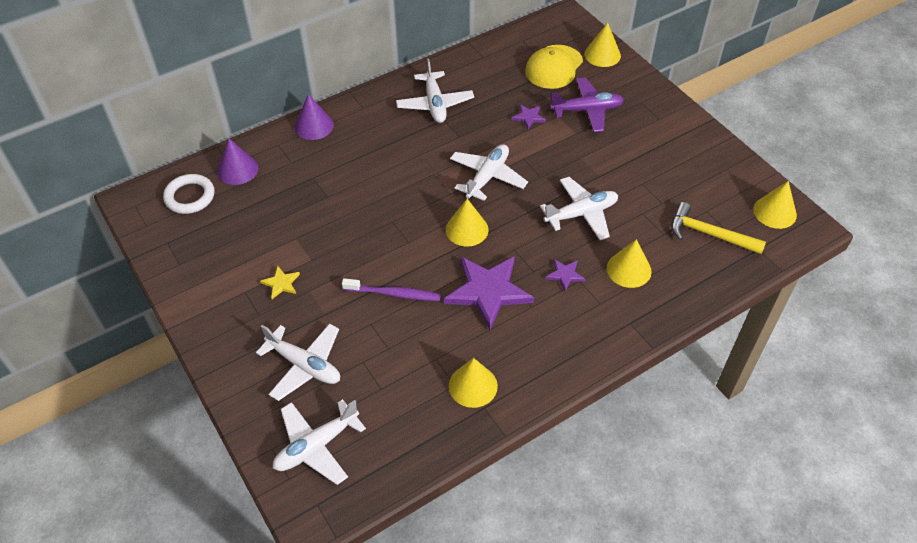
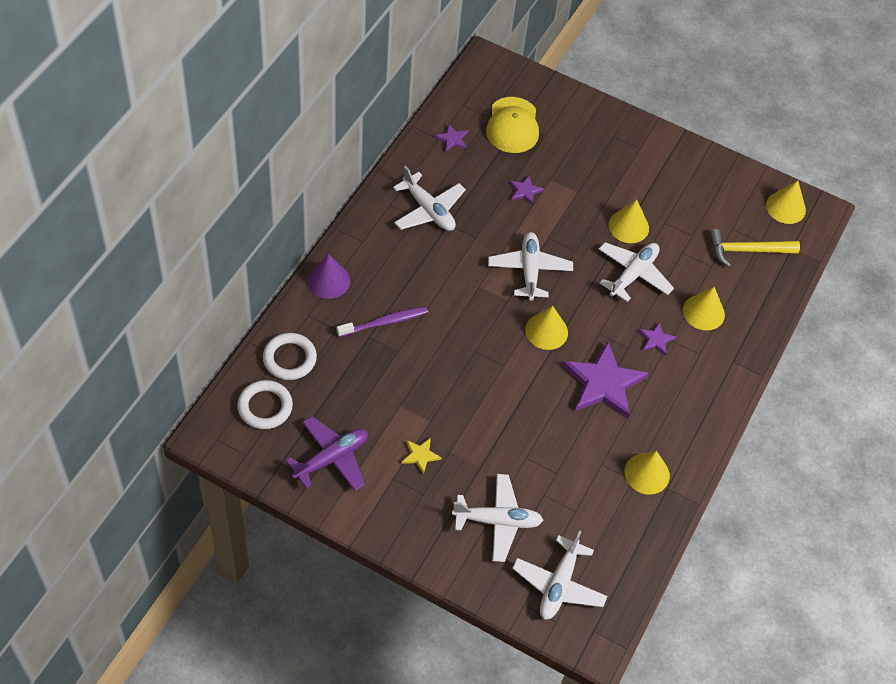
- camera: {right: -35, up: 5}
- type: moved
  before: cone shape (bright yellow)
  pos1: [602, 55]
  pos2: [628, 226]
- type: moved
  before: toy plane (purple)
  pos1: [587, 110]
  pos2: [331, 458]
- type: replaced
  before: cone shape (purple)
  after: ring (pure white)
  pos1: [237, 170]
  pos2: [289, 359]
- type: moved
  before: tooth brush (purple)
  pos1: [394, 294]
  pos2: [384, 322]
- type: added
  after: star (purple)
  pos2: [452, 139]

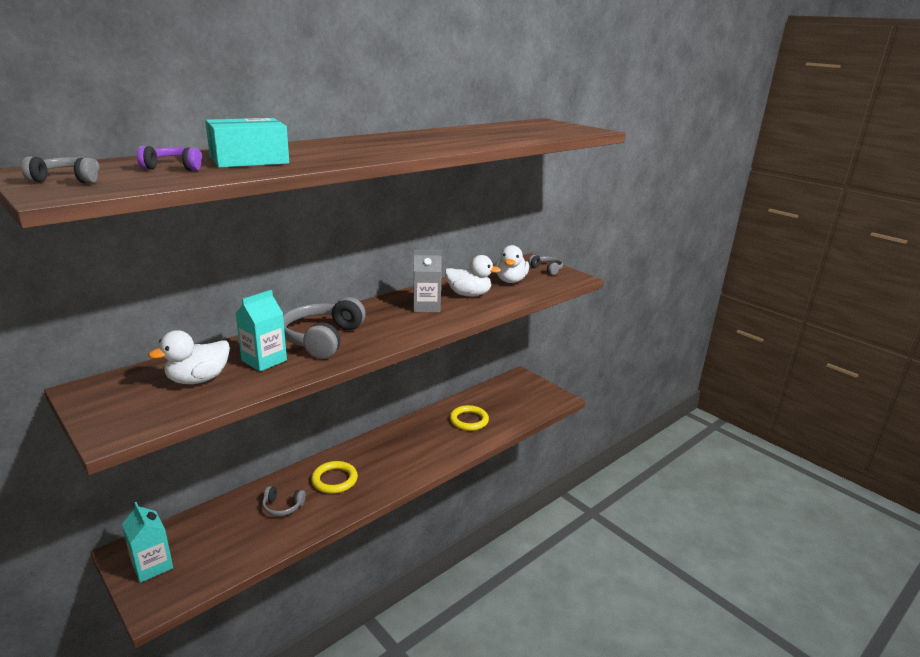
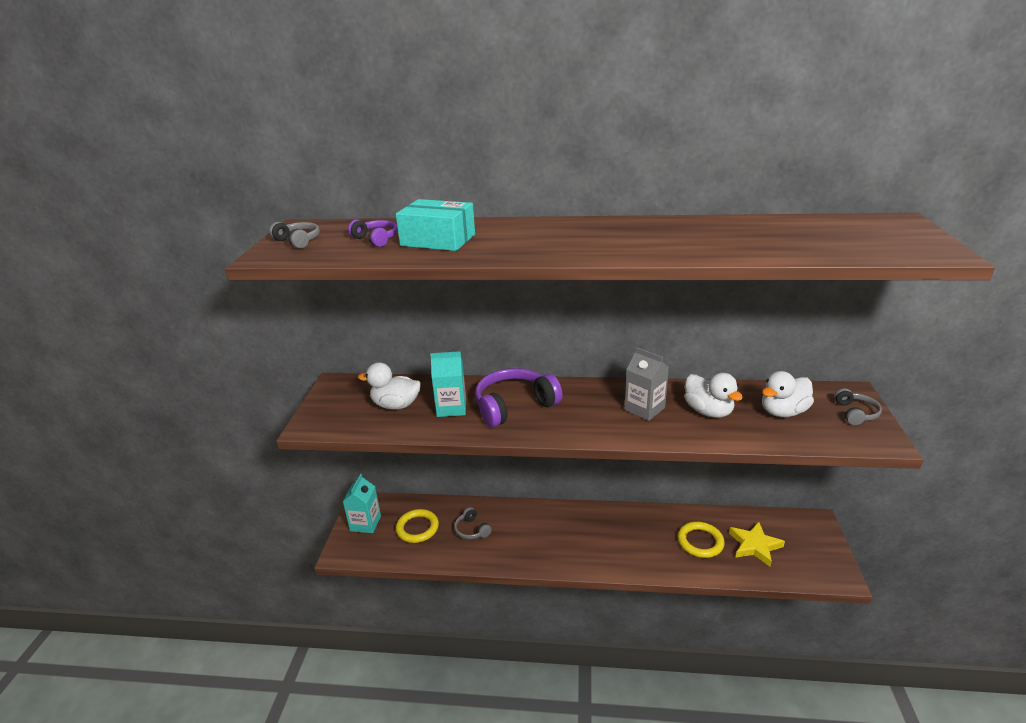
- camera: {right: 50, up: 5}
- type: recoloured
  before: headphones (grey)
  after: headphones (purple)
  pos1: [322, 339]
  pos2: [514, 406]
- type: moved
  before: ring (bright yellow)
  pos1: [334, 480]
  pos2: [417, 528]
- type: added
  after: star (bright yellow)
  pos2: [755, 545]

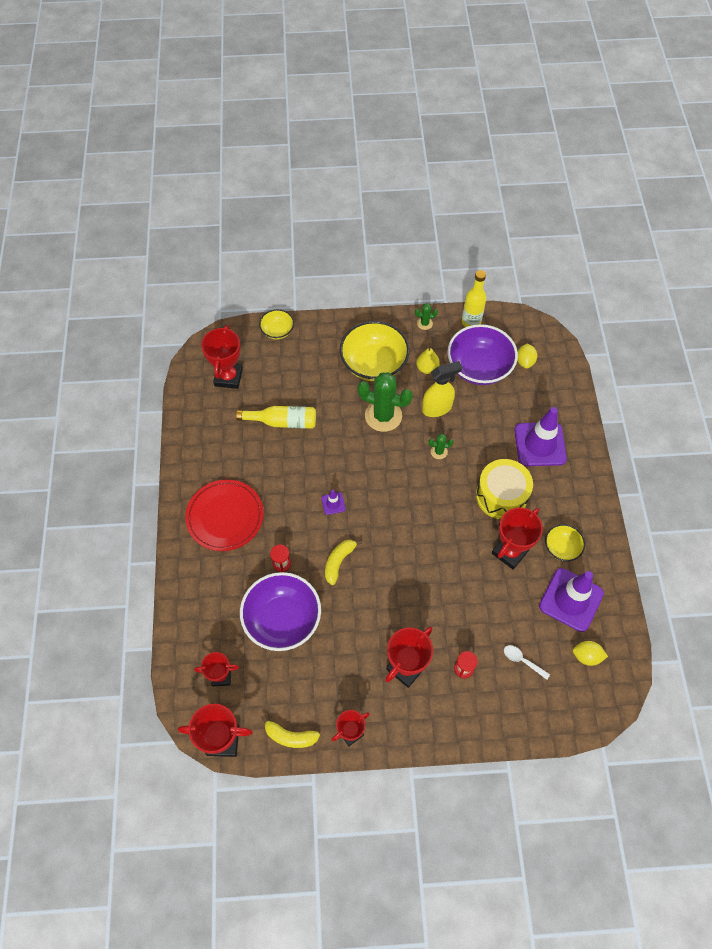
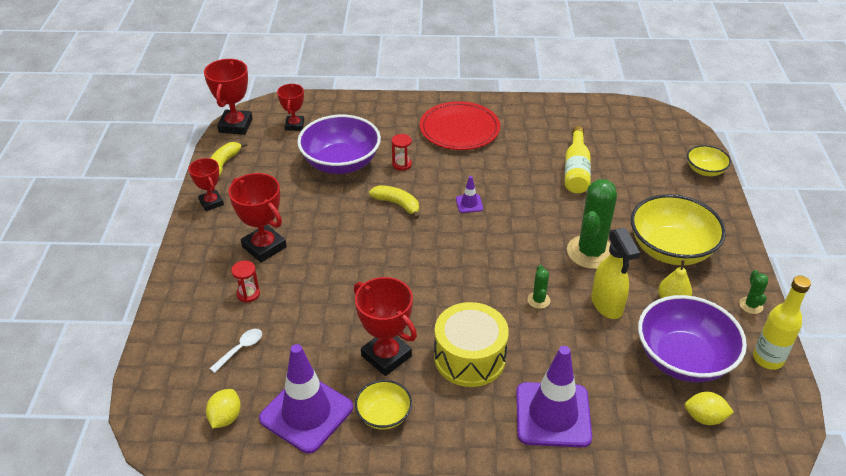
- camera: {right: 95, up: -20}
- type: removed
  before: trophy (scarlet)
  pos1: [228, 377]

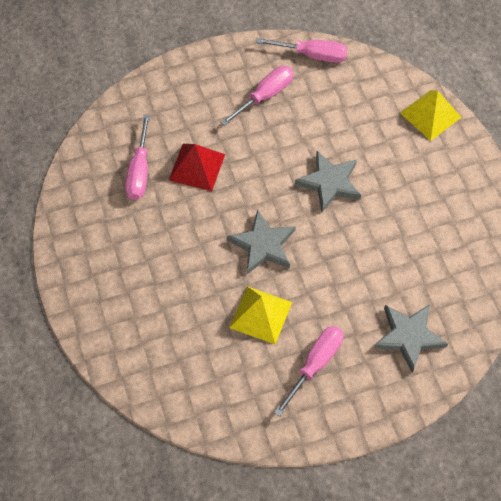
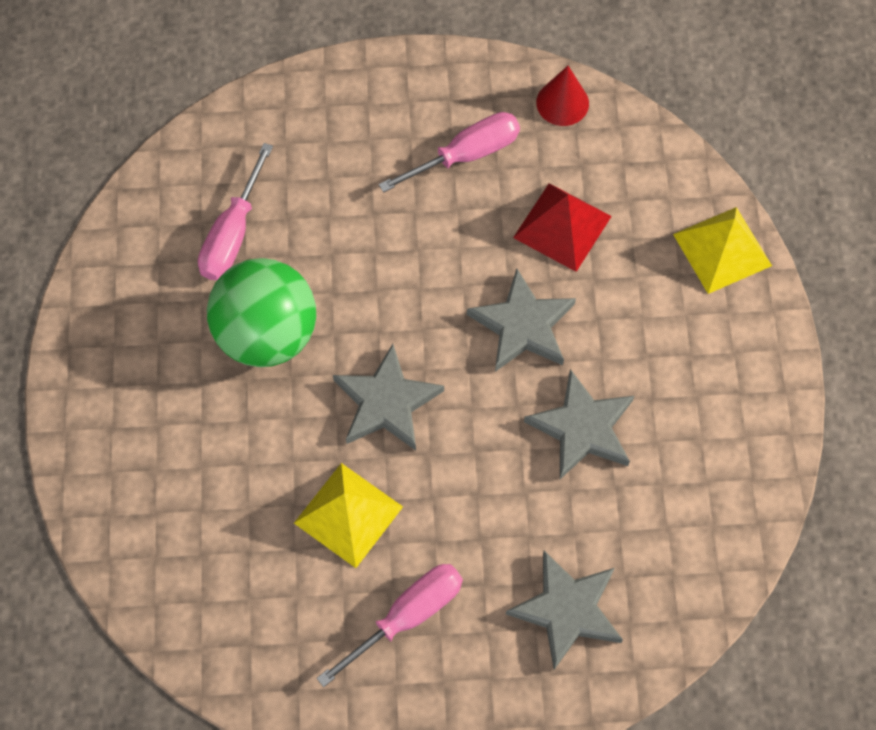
- camera: {right: 15, up: 5}
- type: replaced
  before: screwdriver (rose-pink)
  after: cone shape (scarlet)
  pos1: [312, 55]
  pos2: [562, 103]
- type: moved
  before: solid pyramid (scarlet)
  pos1: [197, 167]
  pos2: [562, 226]
- type: added
  after: play ball (green)
  pos2: [267, 334]
- type: added
  after: star (grey)
  pos2: [582, 428]

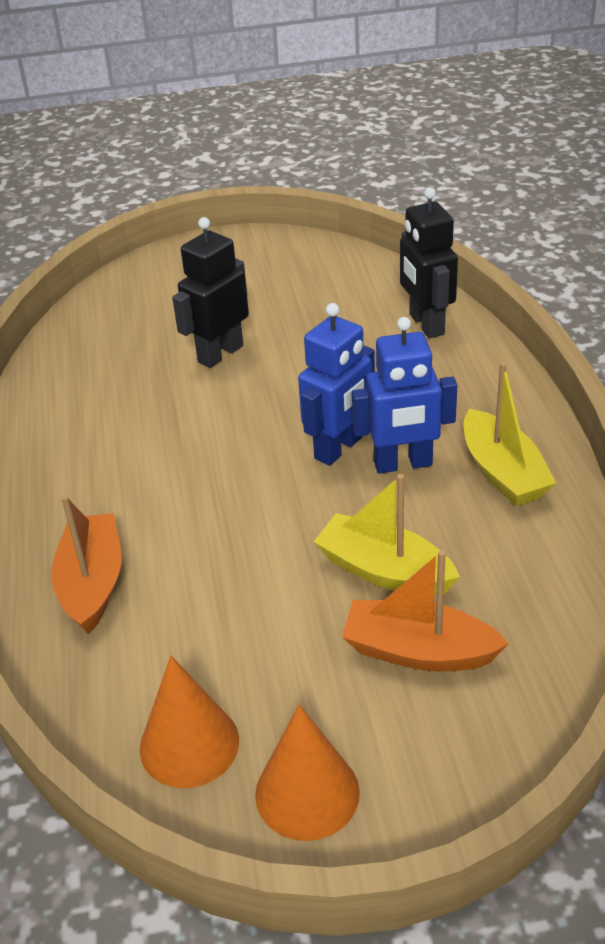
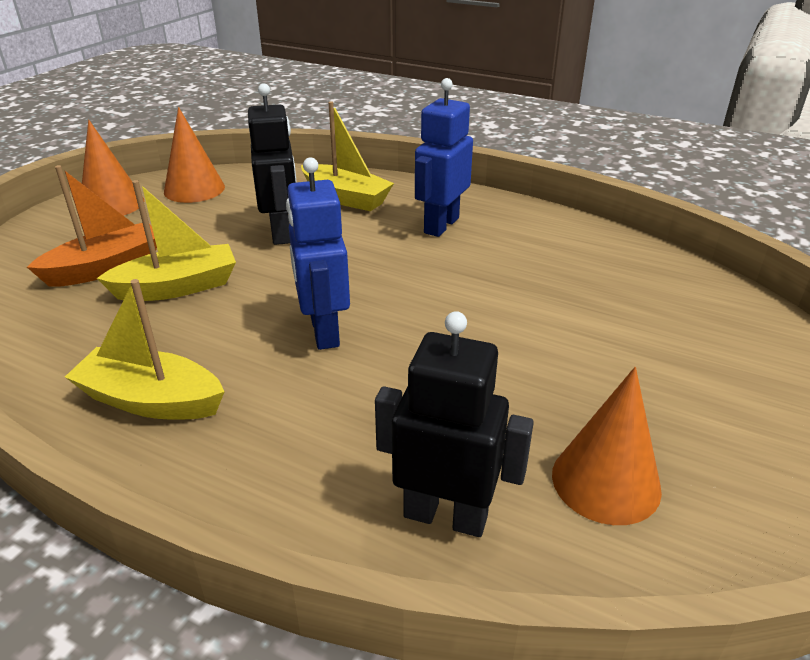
- camera: {right: 125, up: -5}
- type: moved
  before: robot (black)
  pos1: [220, 354]
  pos2: [281, 233]
- type: moved
  before: robot (royal blue)
  pos1: [403, 464]
  pos2: [441, 225]
- type: recoloured
  before: boat (bright orange)
  after: boat (bright yellow)
  pos1: [92, 583]
  pos2: [346, 198]
- type: added
  after: cone shape (bright orange)
  pos2: [606, 481]

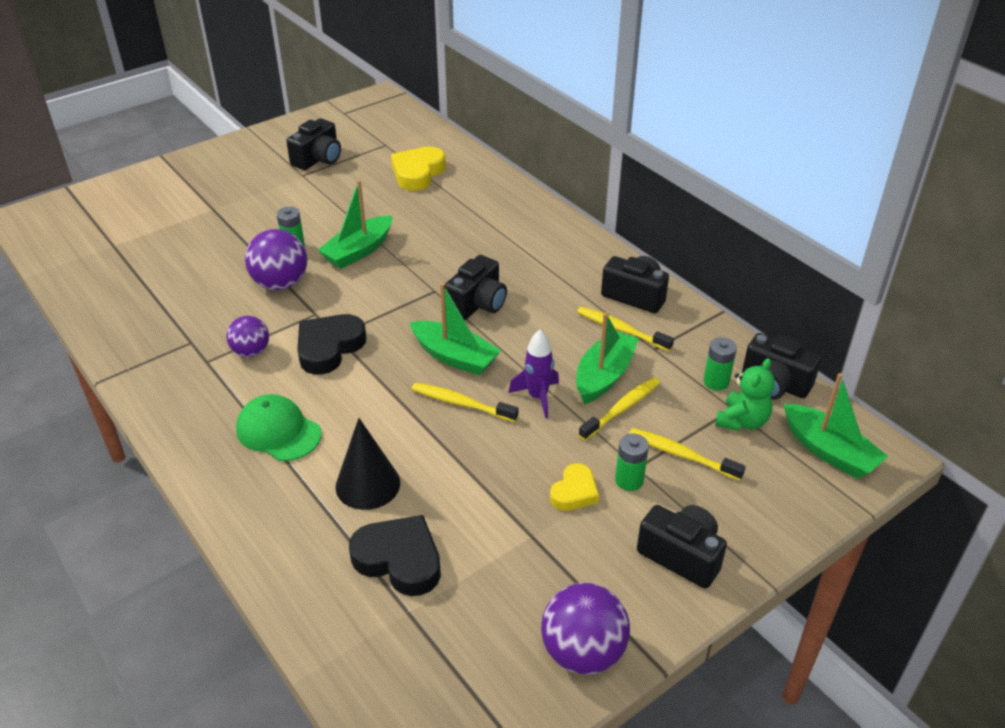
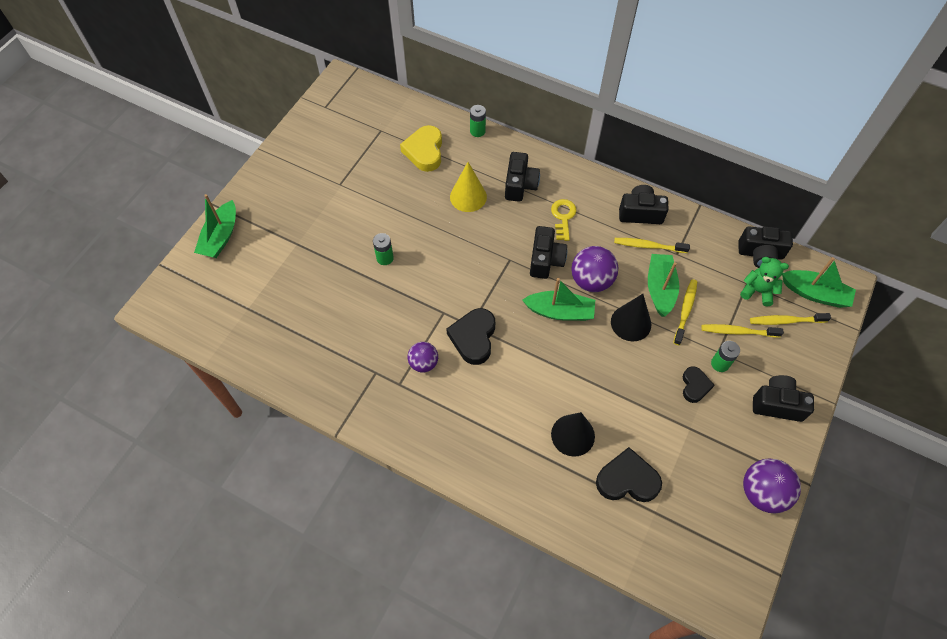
- camera: {right: -25, up: 20}
- type: moved
  before: compact camera (black)
  pos1: [318, 159]
  pos2: [520, 185]
- type: moved
  before: boat (green)
  pos1: [358, 251]
  pos2: [221, 237]
- type: moved
  before: play ball (purple)
  pos1: [280, 283]
  pos2: [591, 280]
- type: replaced
  before: spaceship (purple)
  after: cone shape (black)
  pos1: [537, 397]
  pos2: [631, 323]
- type: moved
  before: AA battery (green)
  pos1: [716, 382]
  pos2: [477, 131]
- type: turned
  before: stuffed bear (green)
  pos1: [742, 421]
  pos2: [757, 291]
  turn: -75
- type: moved
  before: tooth brush (bright yellow)
  pos1: [461, 403]
  pos2: [786, 321]
- type: removed
  before: baseball cap (green)
  pos1: [278, 431]
- type: recoloured
  before: heart (bright yellow)
  after: heart (black)
  pos1: [574, 492]
  pos2: [695, 386]
- type: added
  after: cone shape (bright yellow)
  pos2: [468, 196]
- type: added
  after: door key (bright yellow)
  pos2: [563, 217]

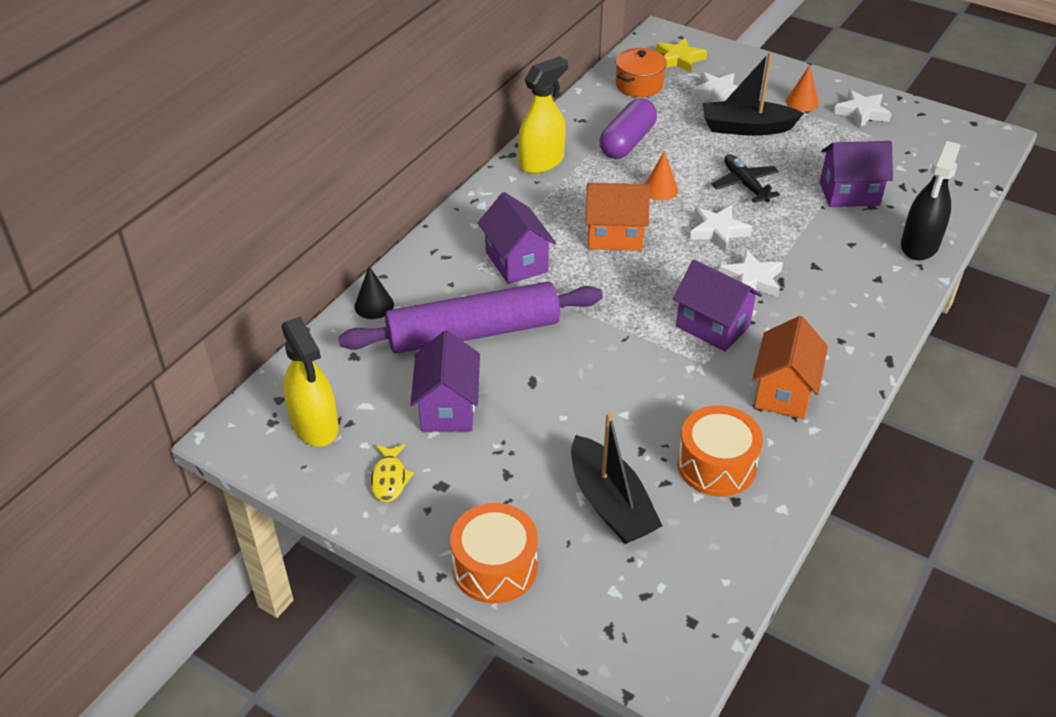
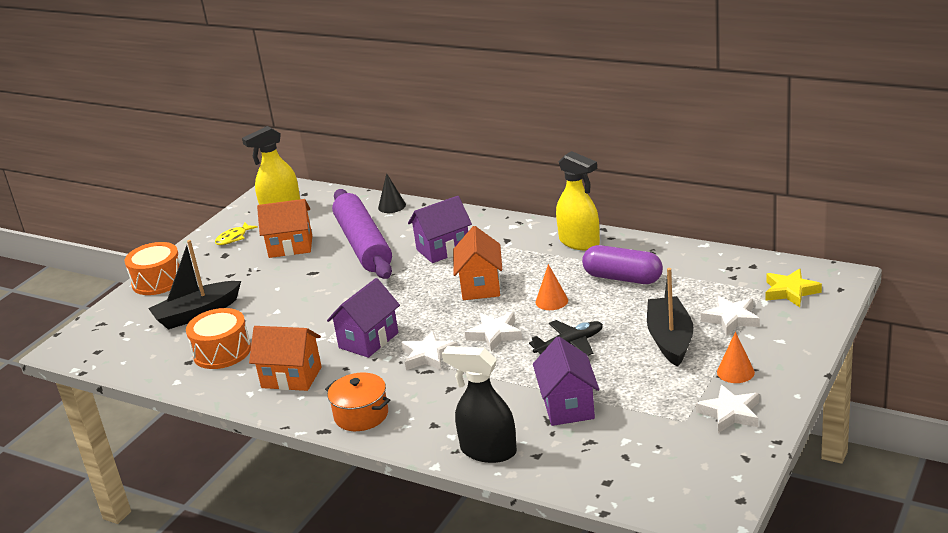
- camera: {right: 90, up: -15}
- type: moved
  before: stockpot (bright orange)
  pos1: [639, 85]
  pos2: [361, 415]
- type: recoloured
  before: cottage (purple)
  after: cottage (bright orange)
  pos1: [448, 408]
  pos2: [290, 247]
- type: turned
  before: fish figure (bright yellow)
  pos1: [389, 478]
  pos2: [233, 238]
  turn: -45

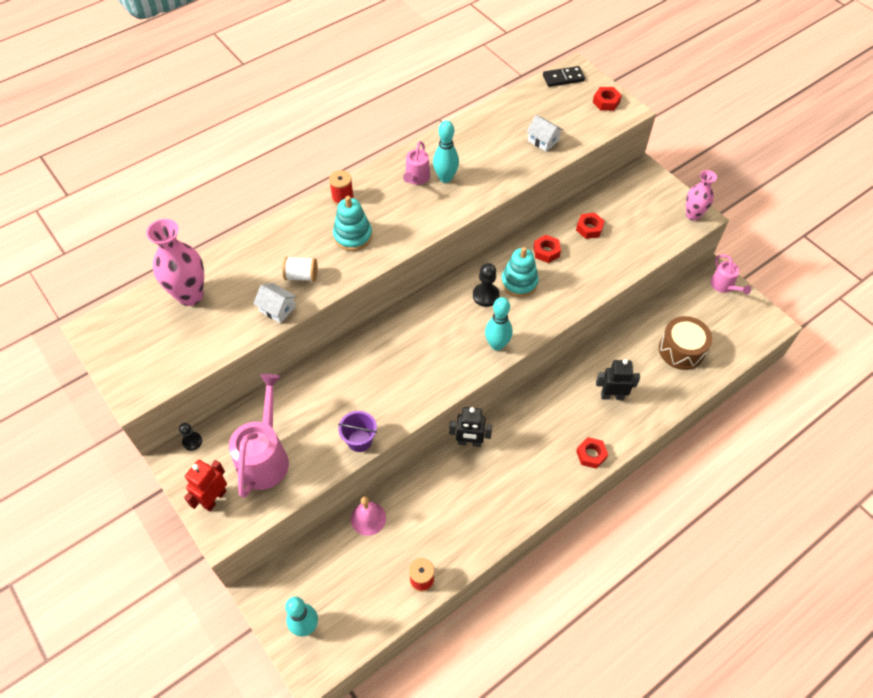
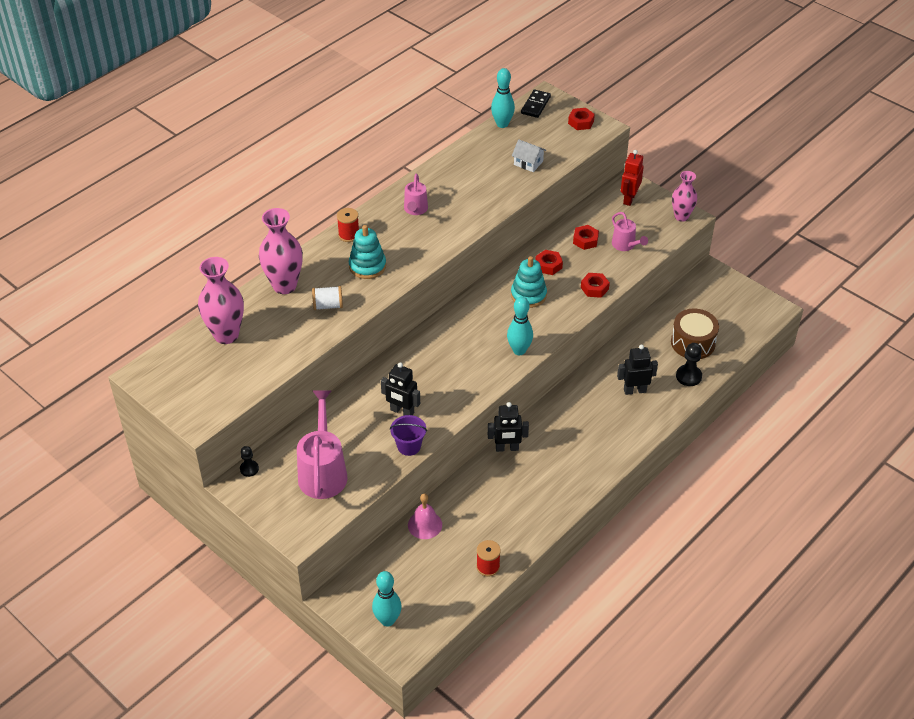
- camera: {right: -10, up: -10}
- type: turned
  before: domino piece (black)
  pos1: [563, 78]
  pos2: [535, 105]
  turn: -45
- type: moved
  before: bowling pin (turquoise)
  pos1: [445, 178]
  pos2: [502, 124]
- type: moved
  before: sprinkling can (rose-pink)
  pos1: [724, 286]
  pos2: [625, 245]
- type: moved
  before: chess pawn (black)
  pos1: [485, 295]
  pos2: [688, 376]
- type: removed
  before: cottage (pure white)
  pos1: [277, 309]
- type: moved
  before: nut (scarlet)
  pos1: [591, 455]
  pos2: [594, 288]
- type: moved
  before: robot (scarlet)
  pos1: [214, 498]
  pos2: [629, 199]
- type: added
  after: tall vase (rose-pink)
  pos2: [284, 285]
- type: added
  after: robot (black)
  pos2: [402, 411]

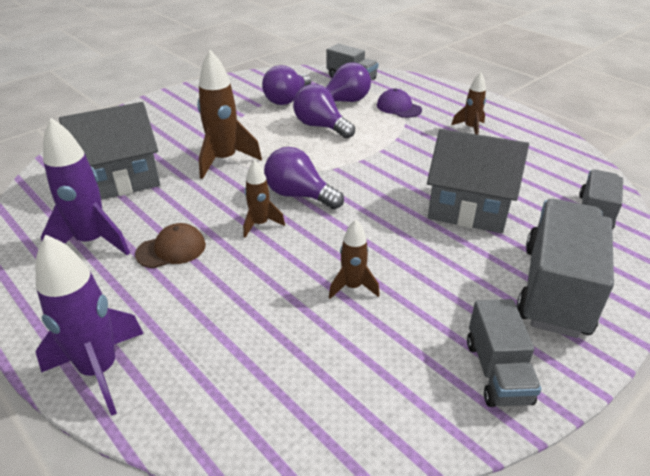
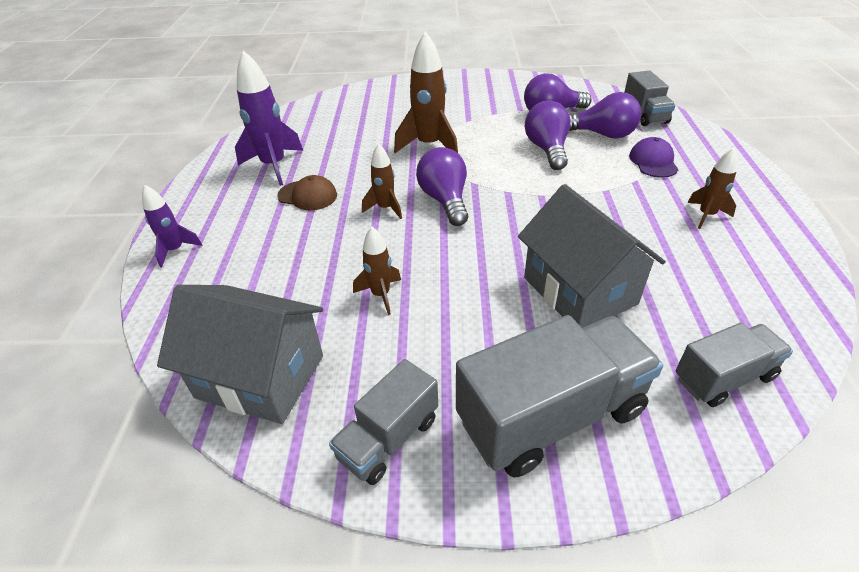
- camera: {right: 45, up: 5}
- type: moved
  before: cottage (grey)
  pos1: [120, 179]
  pos2: [260, 376]
- type: resized
  before: spaceship (purple)
  pos1: [100, 370]
  pos2: [175, 250]
  scale: 0.57

